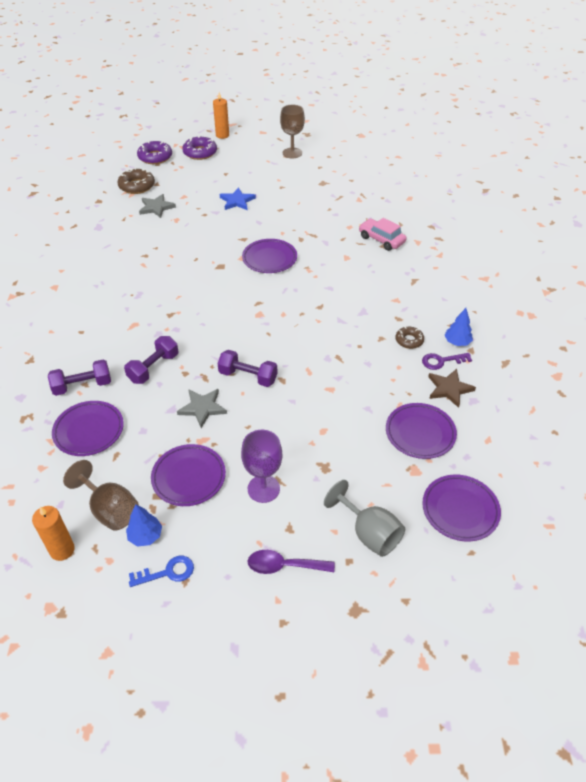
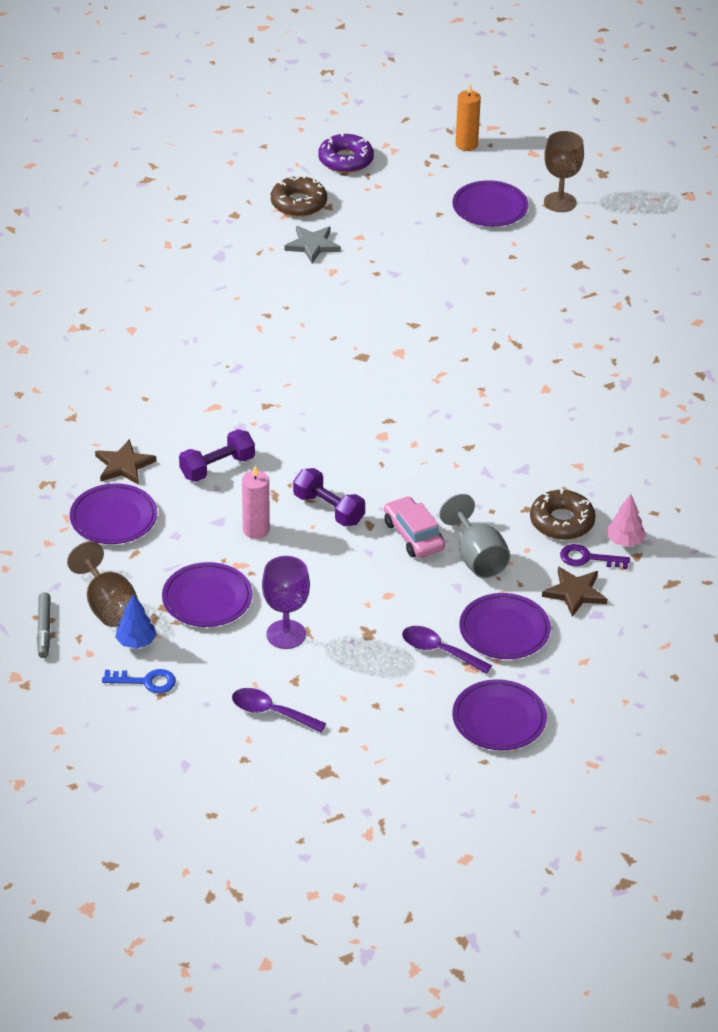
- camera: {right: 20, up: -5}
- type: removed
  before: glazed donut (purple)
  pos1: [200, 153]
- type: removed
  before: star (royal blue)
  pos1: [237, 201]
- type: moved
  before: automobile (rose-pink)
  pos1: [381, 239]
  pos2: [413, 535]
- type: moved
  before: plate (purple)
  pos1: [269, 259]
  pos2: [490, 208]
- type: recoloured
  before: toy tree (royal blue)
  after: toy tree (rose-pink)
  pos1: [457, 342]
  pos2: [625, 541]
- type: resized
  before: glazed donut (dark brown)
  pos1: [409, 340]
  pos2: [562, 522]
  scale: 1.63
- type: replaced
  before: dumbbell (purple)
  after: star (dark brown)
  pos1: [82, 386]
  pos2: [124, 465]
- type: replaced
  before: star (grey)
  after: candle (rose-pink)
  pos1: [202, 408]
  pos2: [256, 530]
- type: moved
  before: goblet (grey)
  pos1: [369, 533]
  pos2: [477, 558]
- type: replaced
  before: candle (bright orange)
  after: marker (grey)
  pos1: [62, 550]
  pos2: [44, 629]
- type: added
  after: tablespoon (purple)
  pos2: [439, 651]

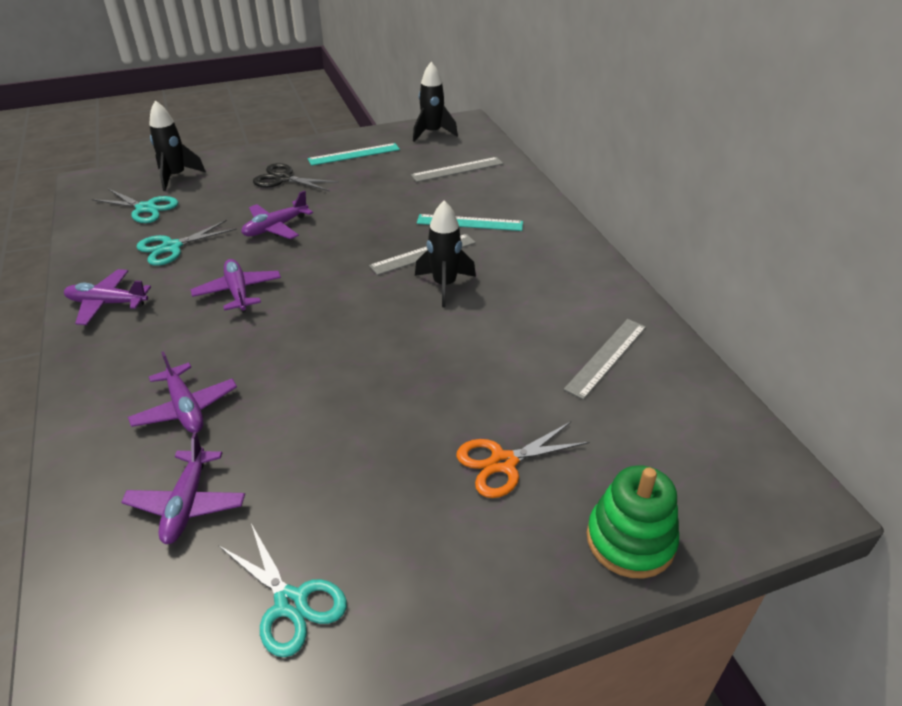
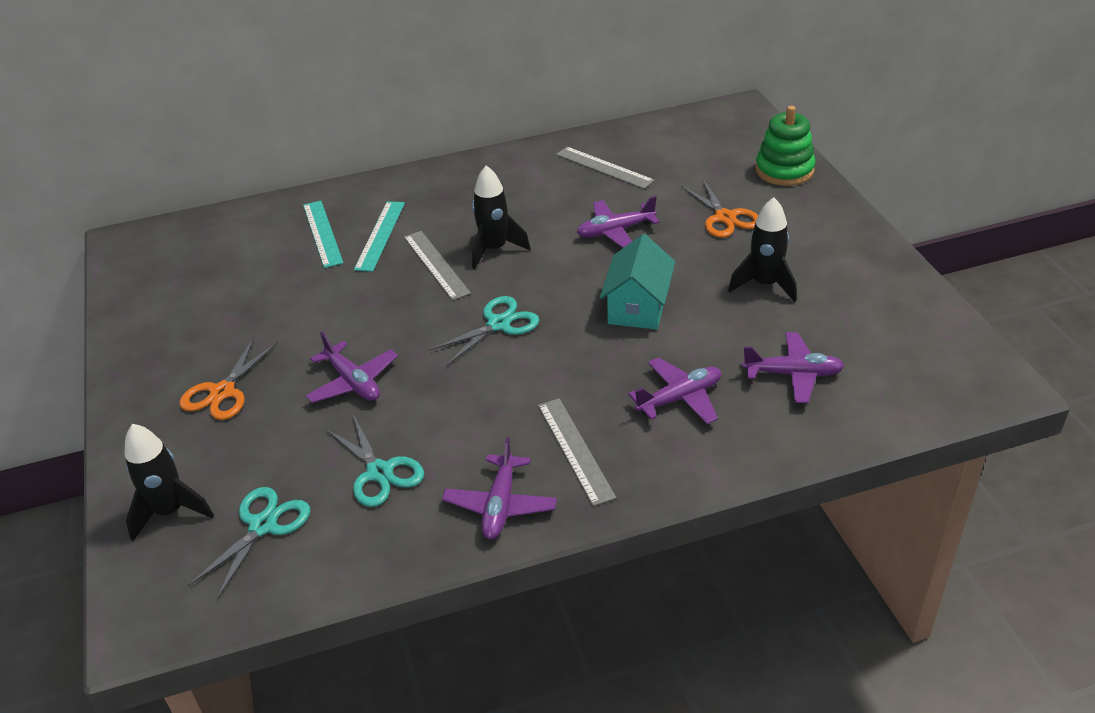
- camera: {right: -85, up: 0}
- type: moved
  before: spaceship (black)
  pos1: [432, 133]
  pos2: [764, 285]
- type: moved
  before: straightedge (turquoise)
  pos1: [354, 154]
  pos2: [322, 233]
- type: moved
  before: straightedge (grey)
  pos1: [457, 169]
  pos2: [575, 450]
- type: recoloured
  before: shears (black)
  after: shears (bright orange)
  pos1: [283, 179]
  pos2: [222, 392]
- type: moved
  before: toy plane (purple)
  pos1: [238, 292]
  pos2: [615, 231]
- type: moved
  before: shears (turquoise)
  pos1: [291, 603]
  pos2: [498, 324]
- type: added
  after: cottage (turquoise)
  pos2: [638, 307]

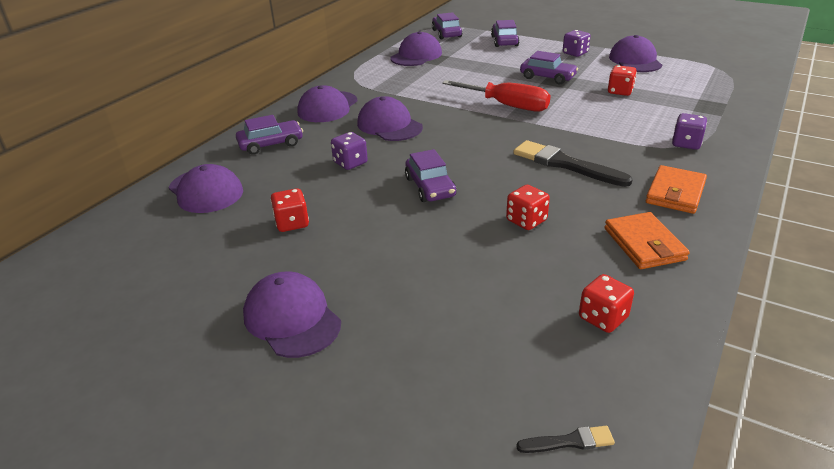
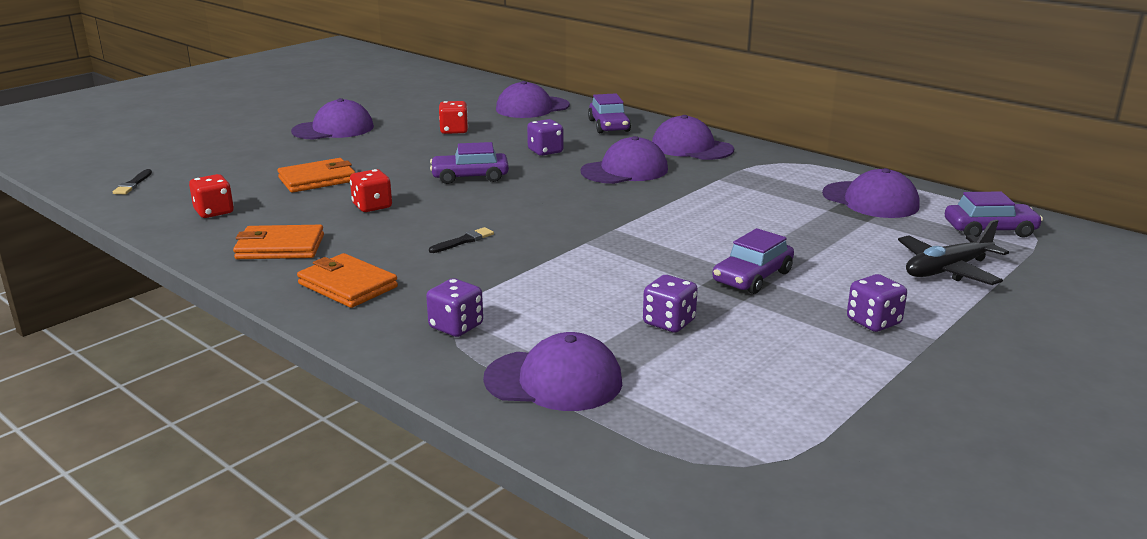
- camera: {right: 100, up: -10}
- type: replaced
  before: automobile (purple)
  after: toy plane (black)
  pos1: [504, 41]
  pos2: [947, 270]
- type: moved
  before: baseball cap (purple)
  pos1: [635, 60]
  pos2: [554, 380]
- type: recoloured
  before: game die (scarlet)
  after: game die (purple)
  pos1: [620, 91]
  pos2: [669, 322]
- type: removed
  before: screwdriver (scarlet)
  pos1: [507, 106]
- type: resized
  before: brush (black)
  pos1: [565, 164]
  pos2: [464, 241]
  scale: 0.47
- type: added
  after: card wallet (bright orange)
  pos2: [317, 179]

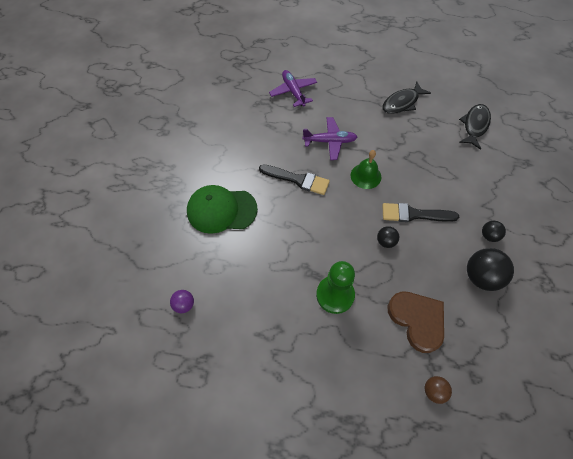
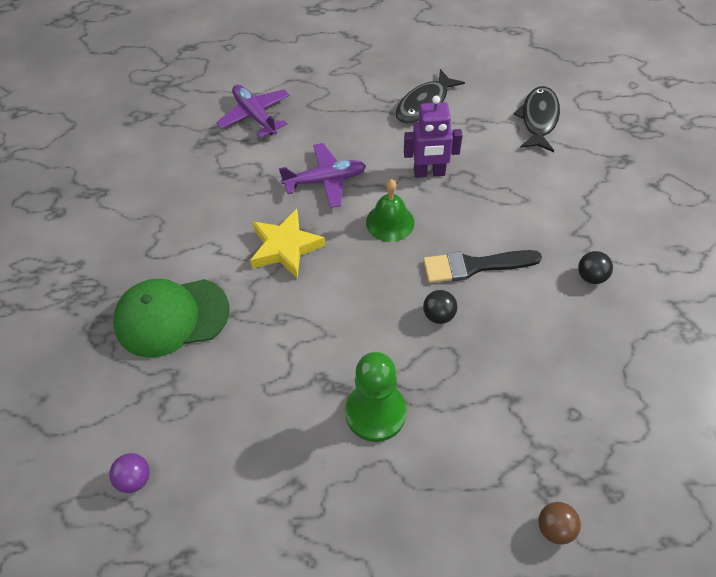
- camera: {right: -10, up: -5}
- type: replaced
  before: brush (black)
  after: star (bright yellow)
  pos1: [297, 180]
  pos2: [285, 247]
- type: removed
  before: play ball (black)
  pos1: [481, 277]
- type: removed
  before: heart (dark brown)
  pos1: [417, 320]
- type: added
  after: robot (purple)
  pos2: [429, 173]

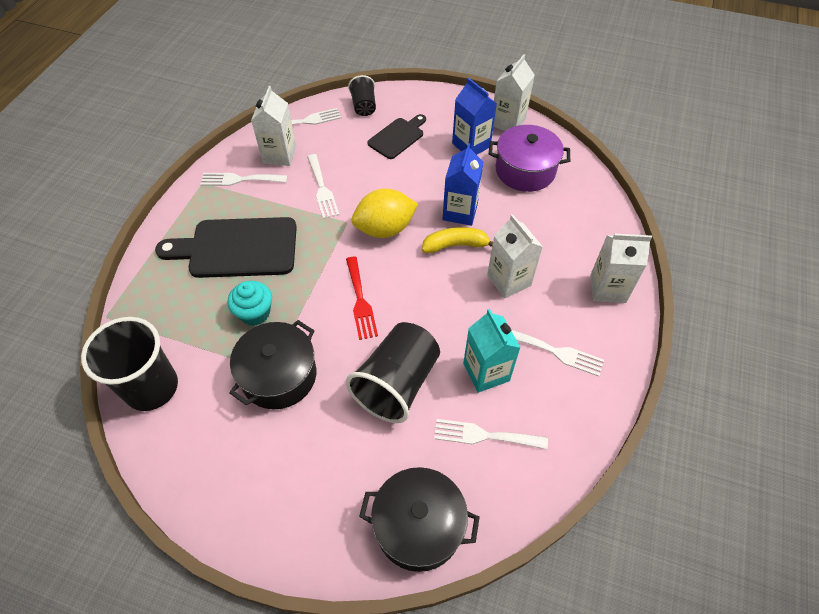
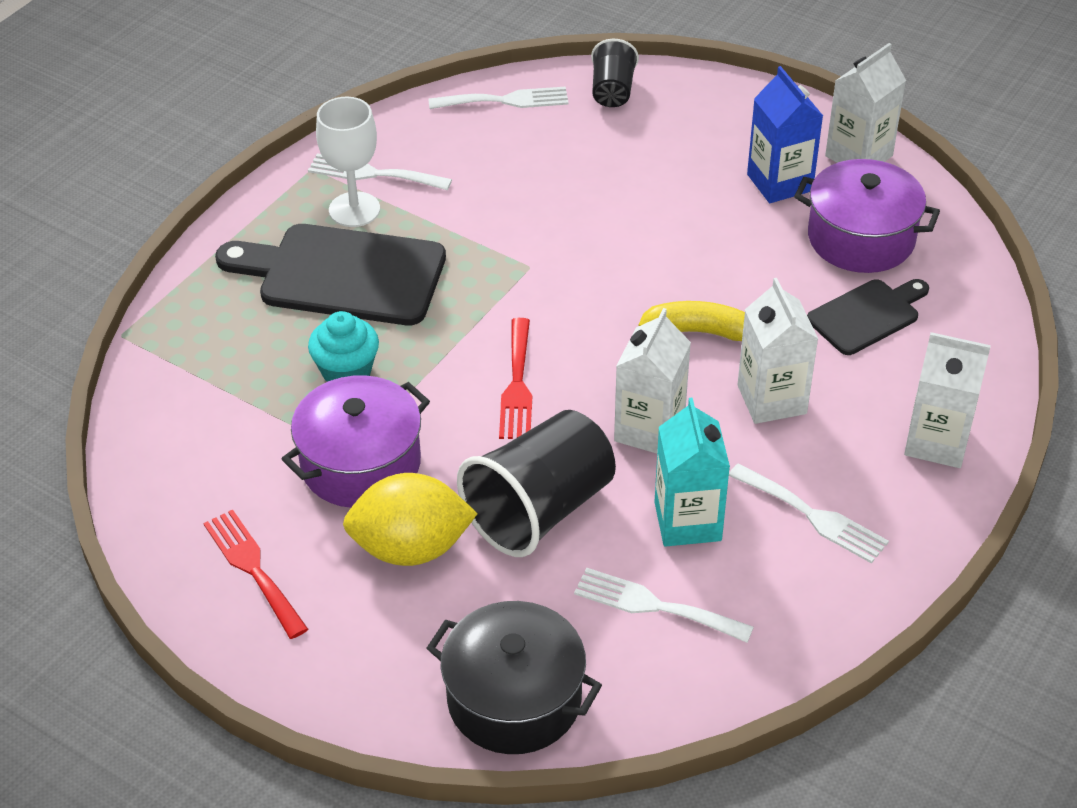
- camera: {right: 15, up: -10}
- type: moved
  before: milk carton (pure white)
  pos1: [279, 155]
  pos2: [649, 429]
- type: moved
  before: cutting board (black)
  pos1: [397, 137]
  pos2: [867, 315]
- type: removed
  before: milk carton (royal blue)
  pos1: [460, 212]
- type: removed
  before: table fork (pure white)
  pos1: [322, 189]
- type: moved
  before: lemon (bright yellow)
  pos1: [385, 229]
  pos2: [411, 548]
- type: removed
  before: tumbler (black)
  pos1: [151, 387]
- type: recoloured
  before: stockpot (black)
  after: stockpot (purple)
  pos1: [279, 376]
  pos2: [361, 464]
- type: added
  after: goblet (pure white)
  pos2: [354, 210]
- type: added
  after: table fork (scarlet)
  pos2: [253, 569]

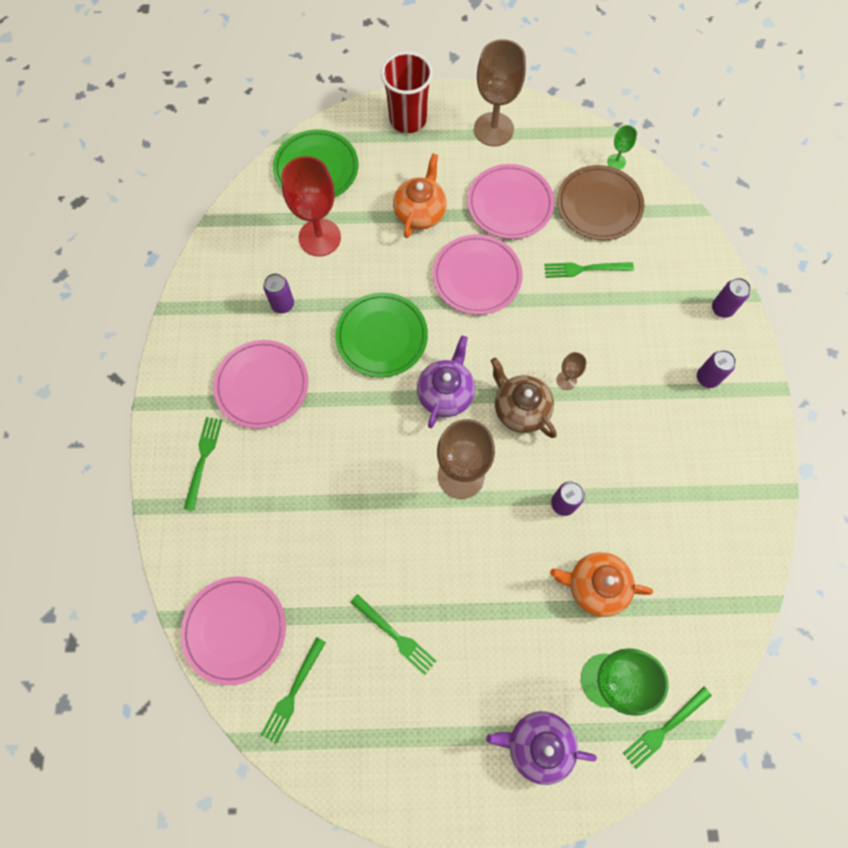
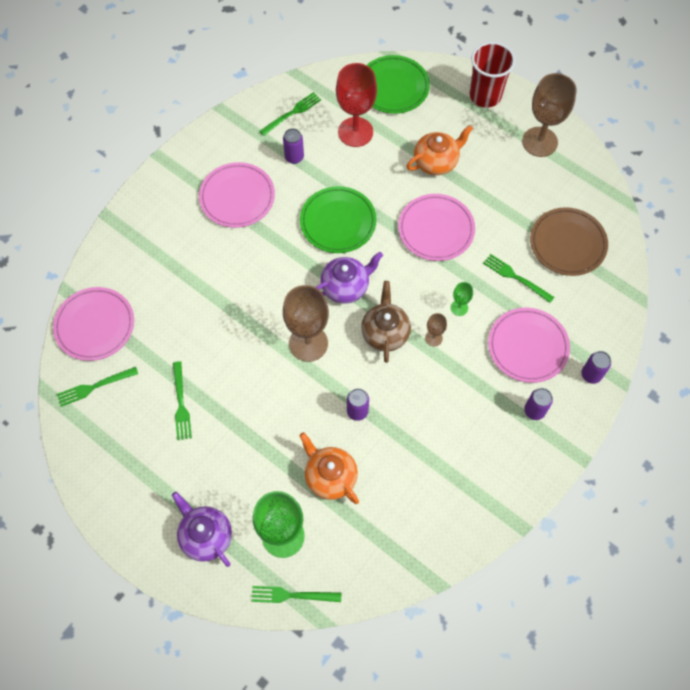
- camera: {right: 40, up: -5}
- type: moved
  before: goblet (green)
  pos1: [616, 162]
  pos2: [459, 308]
- type: moved
  before: plate (rose-pink)
  pos1: [510, 204]
  pos2: [528, 346]
- type: moved
  before: table fork (green)
  pos1: [203, 459]
  pos2: [292, 113]

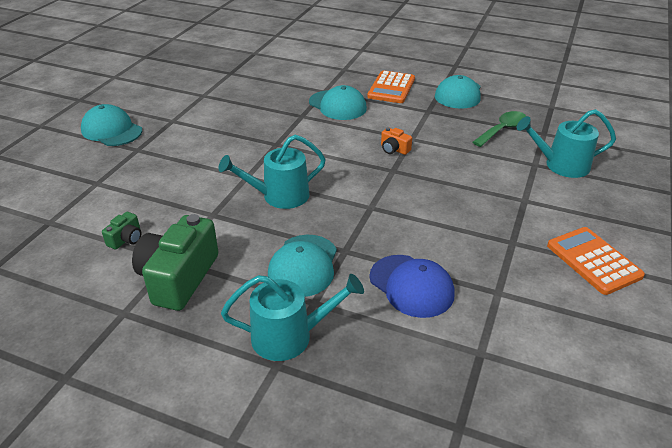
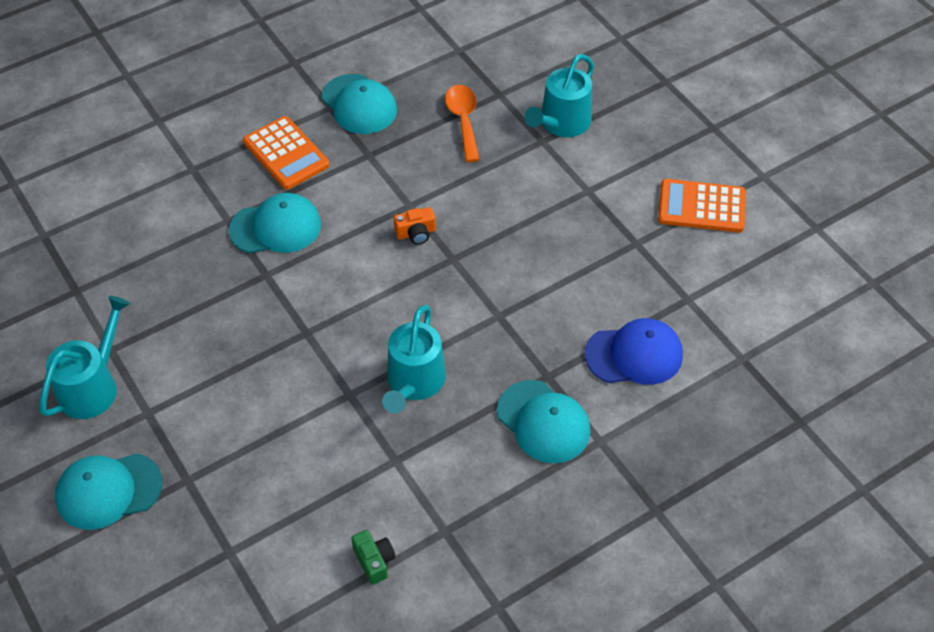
- camera: {right: -55, up: 15}
- type: recoloured
  before: tablespoon (green)
  after: tablespoon (bright orange)
  pos1: [502, 130]
  pos2: [463, 120]
- type: removed
  before: compact camera (green)
  pos1: [178, 277]
- type: moved
  before: sprinkling can (turquoise)
  pos1: [289, 336]
  pos2: [92, 386]

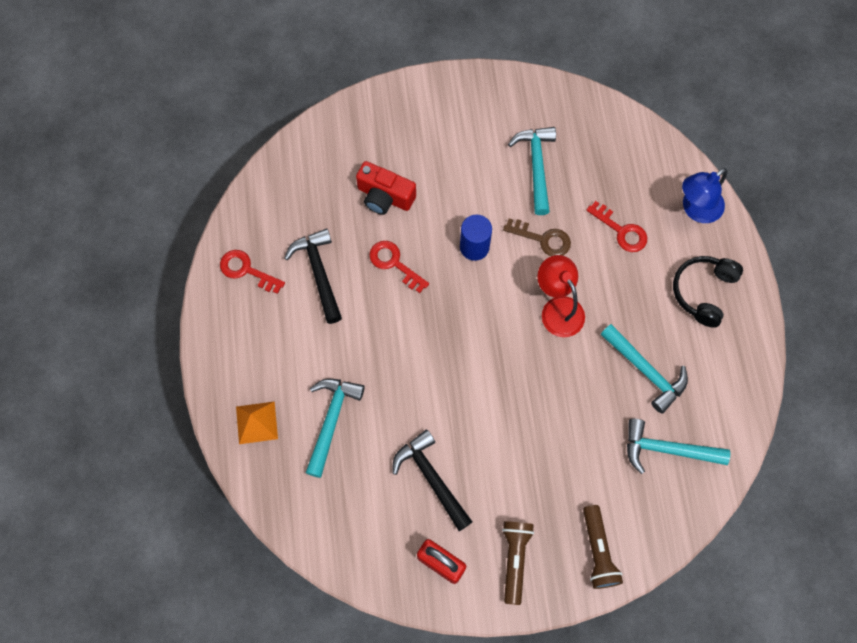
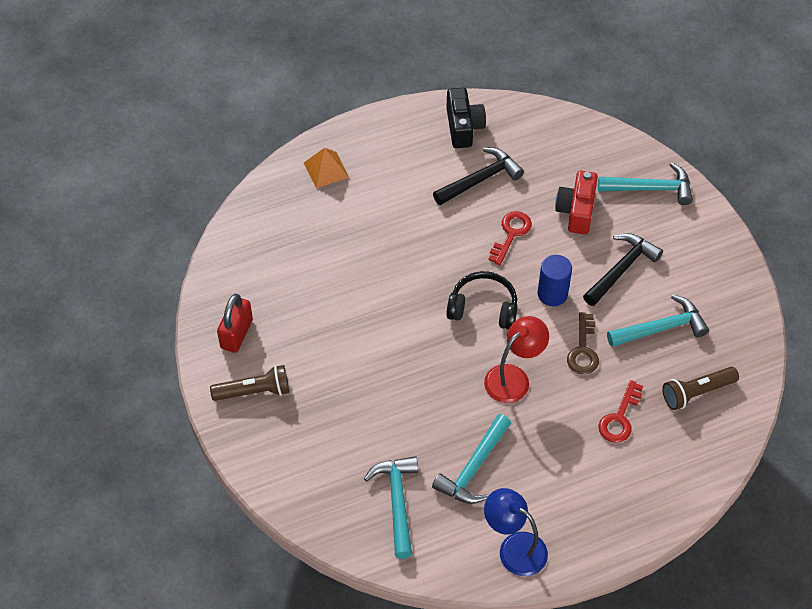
- camera: {right: 75, up: -15}
- type: moved
  before: lamp (royal blue)
  pos1: [696, 210]
  pos2: [514, 548]
- type: replaced
  before: door key (scarlet)
  after: compact camera (black)
  pos1: [246, 270]
  pos2: [463, 127]
- type: moved
  before: headphones (black)
  pos1: [703, 292]
  pos2: [483, 308]
- type: moved
  before: hammer (turquoise)
  pos1: [331, 421]
  pos2: [650, 188]
- type: moved
  before: hammer (black)
  pos1: [431, 478]
  pos2: [621, 269]
- type: moved
  before: torch (dark brown)
  pos1: [598, 551]
  pos2: [696, 392]

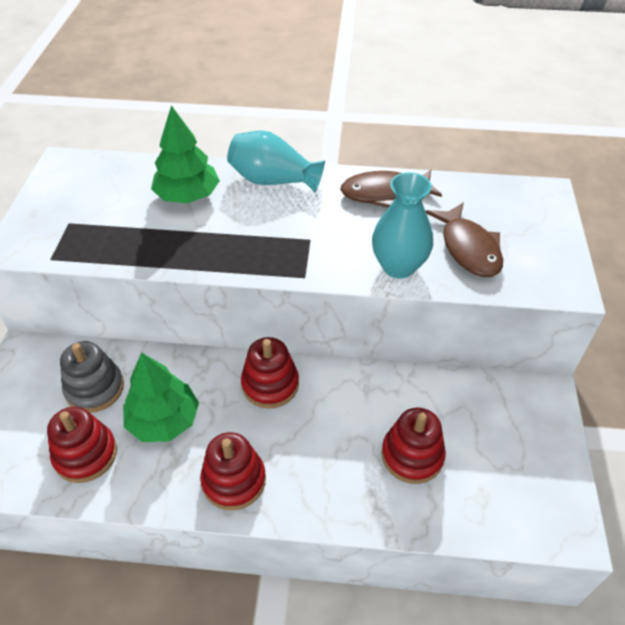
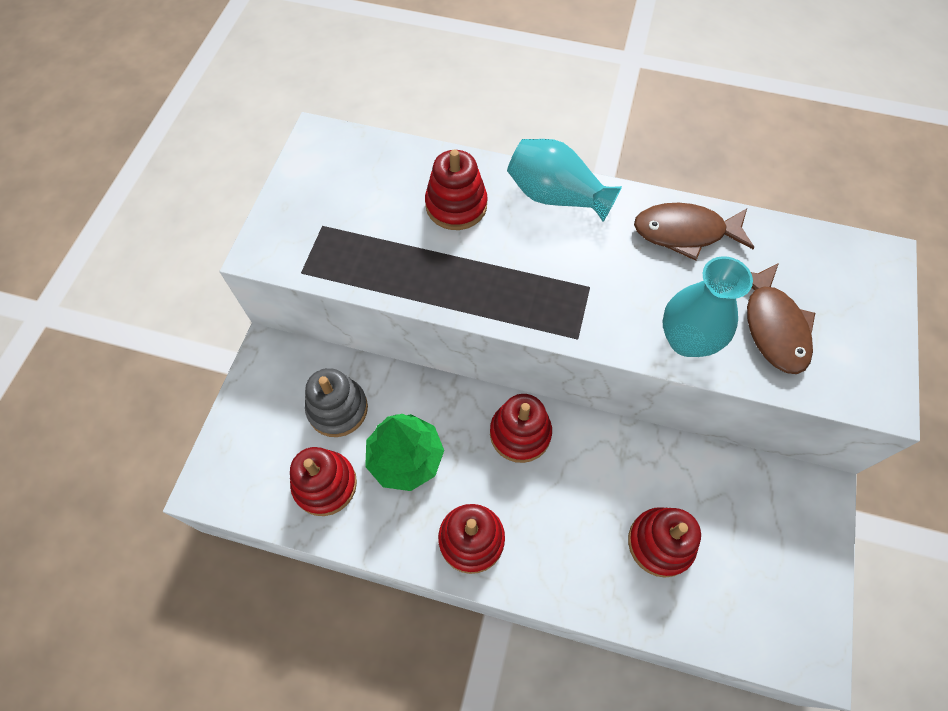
- camera: {right: 10, up: 15}
- type: replaced
  before: toy tree (green)
  after: stacking rings (scarlet)
  pos1: [188, 196]
  pos2: [456, 205]

